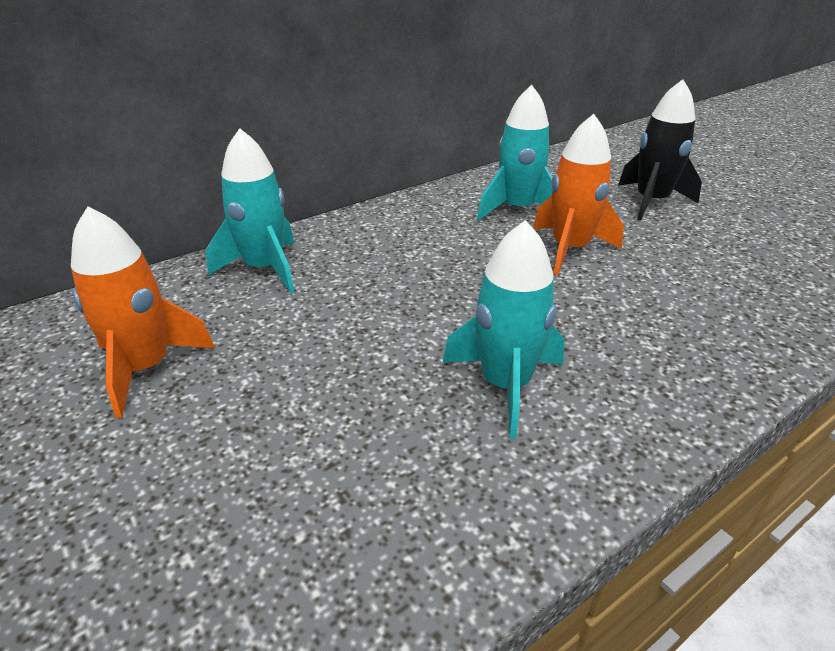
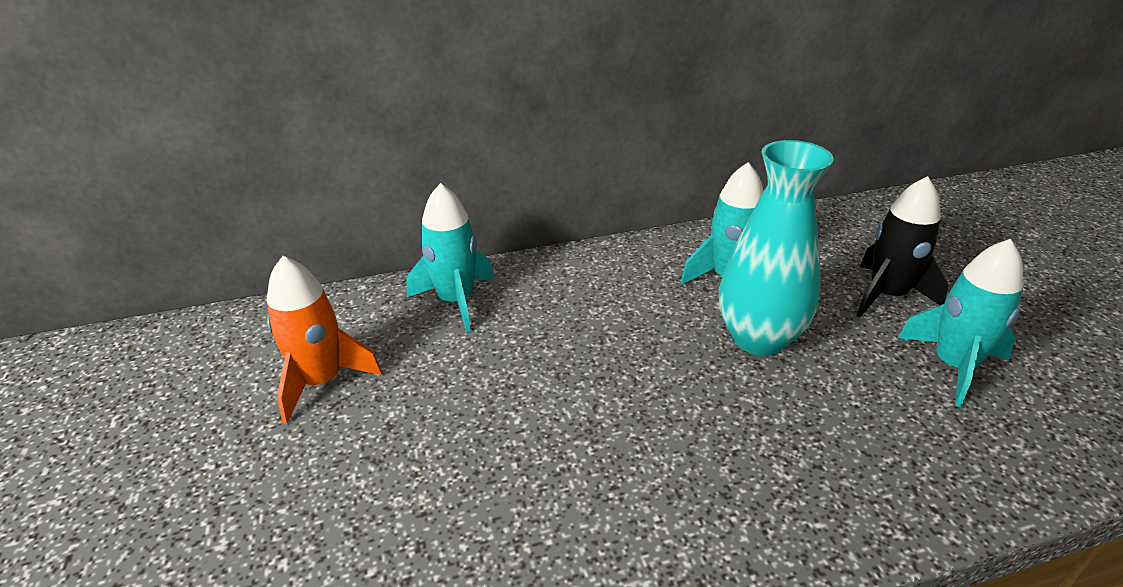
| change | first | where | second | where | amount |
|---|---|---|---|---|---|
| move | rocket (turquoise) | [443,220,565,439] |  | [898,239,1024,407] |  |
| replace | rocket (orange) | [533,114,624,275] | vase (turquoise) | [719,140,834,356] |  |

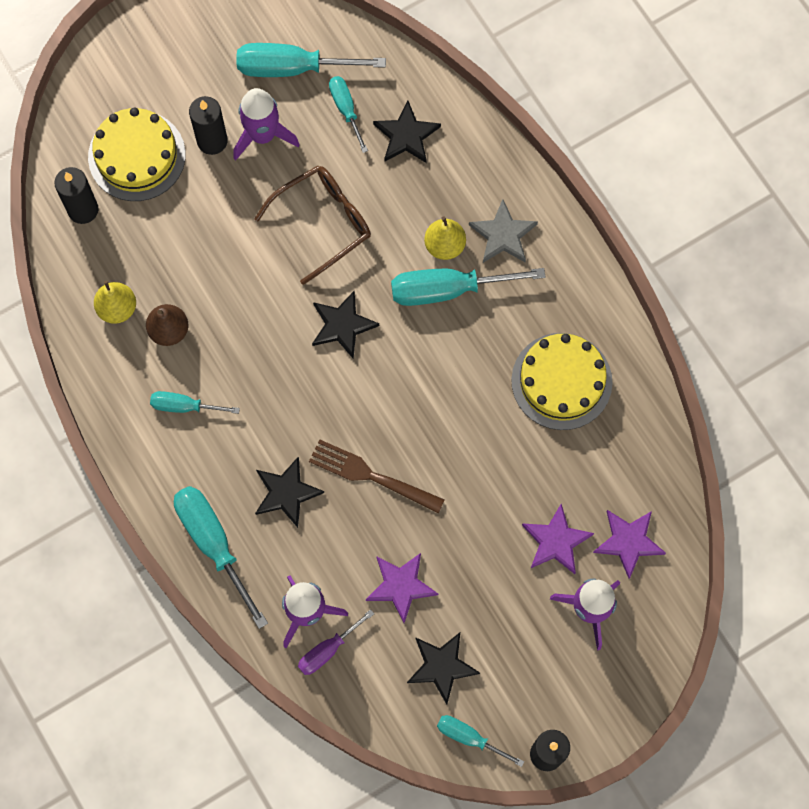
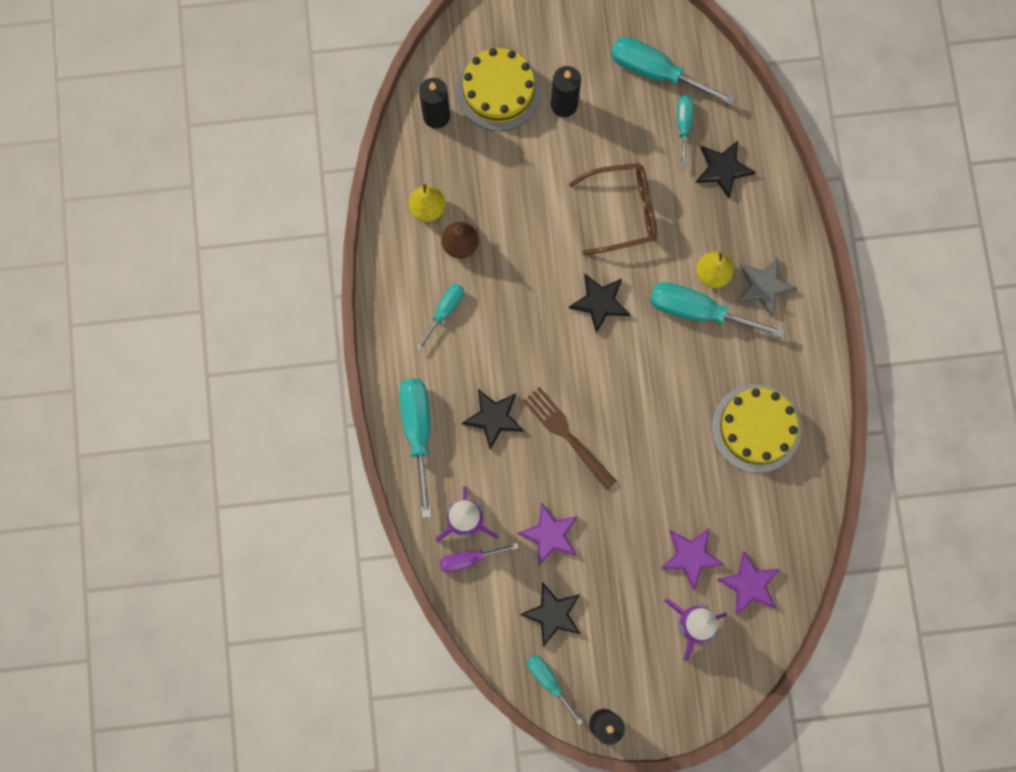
| change | first | where | second | where | amount |
|---|---|---|---|---|---|
| delete | rocket (purple) | [233,88,300,161] |  |  |  |
| rotate | screwdriver (turquoise) | [150,391,240,414] |  | [416,283,464,351] | 90 degrees clockwise |

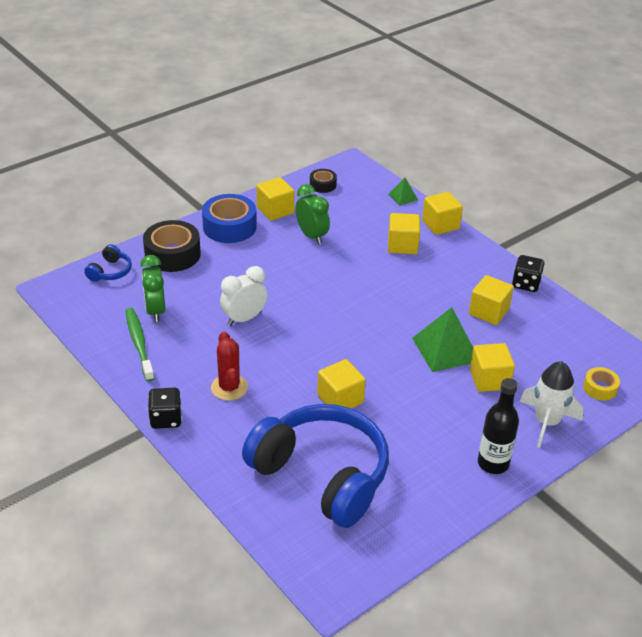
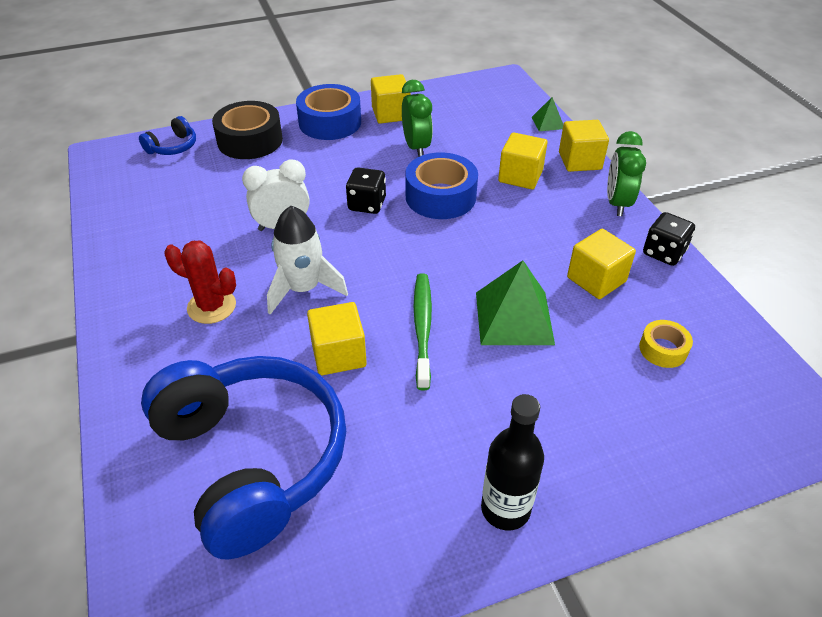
| change | first | where | second | where | amount |
|---|---|---|---|---|---|
| delete | tape (black) | [310,169,337,193] |  |  |  |
| delete | cube (yellow) | [470,343,515,392] |  |  |  |
| insert |  |  | tape (blue) | [405,152,478,219] |  |
| move | toothbrush (green) | [125,308,155,382] |  | [414,273,432,390] |  |
| move | clock (green) | [140,255,165,322] |  | [607,131,646,216] |  |
| move | dice (black) | [148,388,182,429] |  | [346,167,386,214] |  |
| move | rocket (white) | [520,361,584,448] |  | [267,206,348,315] |  |
| move | tape (yellow) | [583,367,620,401] |  | [639,320,693,368] |  |
| rotate | cactus (red) | [211,331,248,401] |  | [164,240,236,324] | 75 degrees counterclockwise |

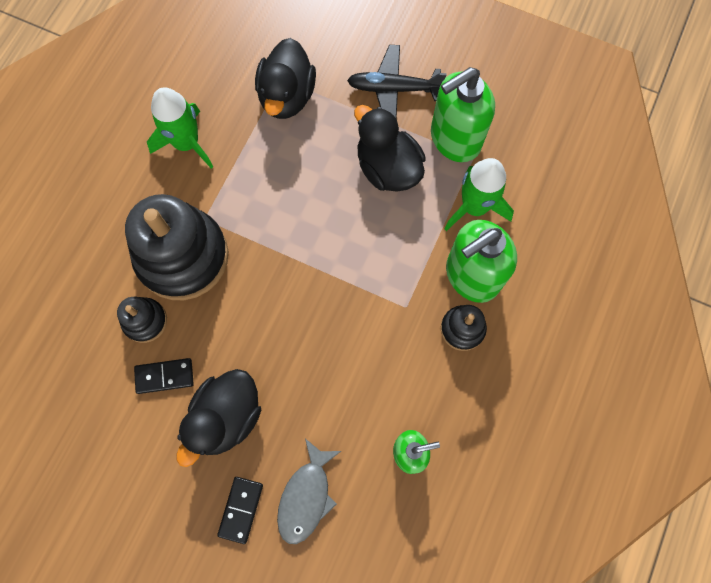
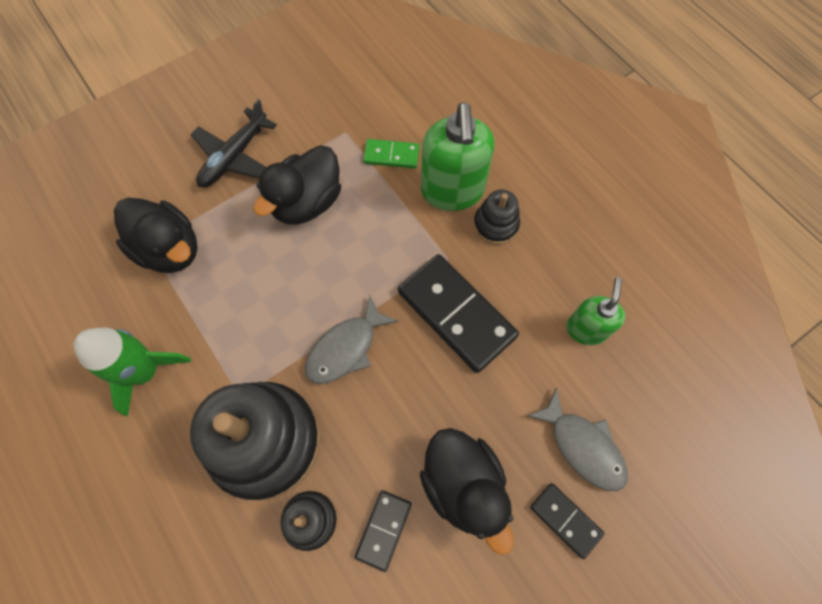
| change | first | where | second | where | amount |
|---|---|---|---|---|---|
| delete | soap dispenser (green) | [431,67,495,162] |  |  |  |
| insert |  |  | fish (grey) | [305,296,398,384] |  |
| insert |  |  | domino (black) | [398,254,519,373] |  |
| replace | rocket (green) | [444,158,514,231] | domino (green) | [363,139,419,169] |  |
| rotate | duck (black) | [354,105,426,192] |  | [253,145,341,225] | 45 degrees counterclockwise |

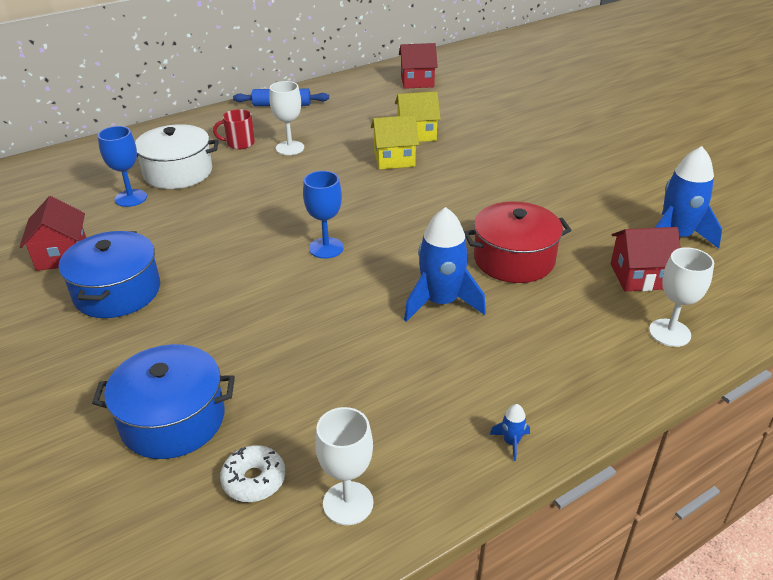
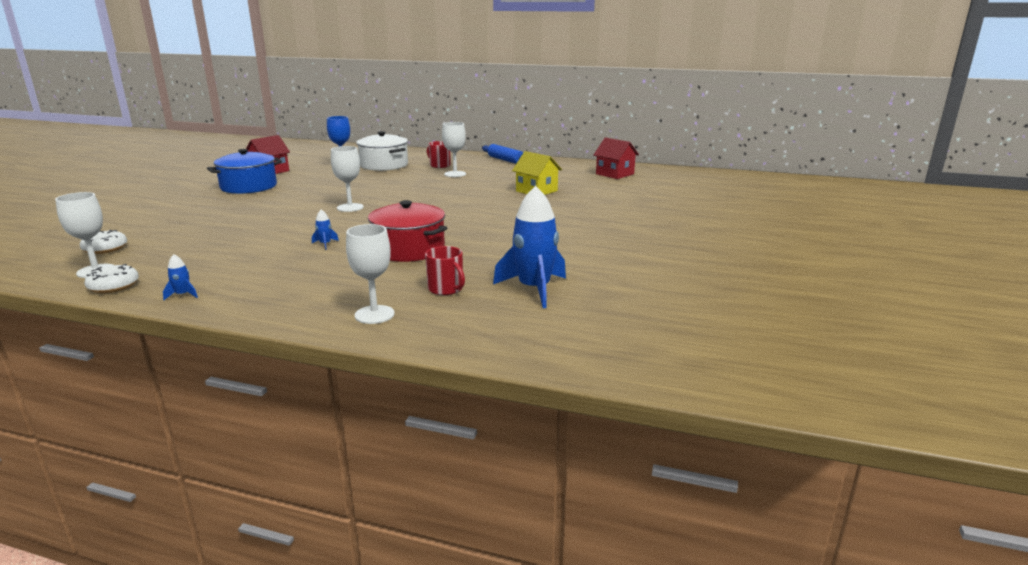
| change | first | where | second | where | amount |
|---|---|---|---|---|---|
| delete | pot (blue) | [92,344,235,459] |  |  |  |
| delete | house (yellow) | [371,115,419,169] |  |  |  |
| insert |  |  | donut (white) | [84,264,139,293] |  |
| replace | house (red) | [611,227,681,291] | mug (red) | [425,246,465,295] |  |
| recolor | goblet (blue) | [303,171,344,259] | goblet (white) | [331,146,364,212] |  |
| resize | rocket (blue) | [404,207,486,322] |  | [312,210,339,250] | x0.41 |

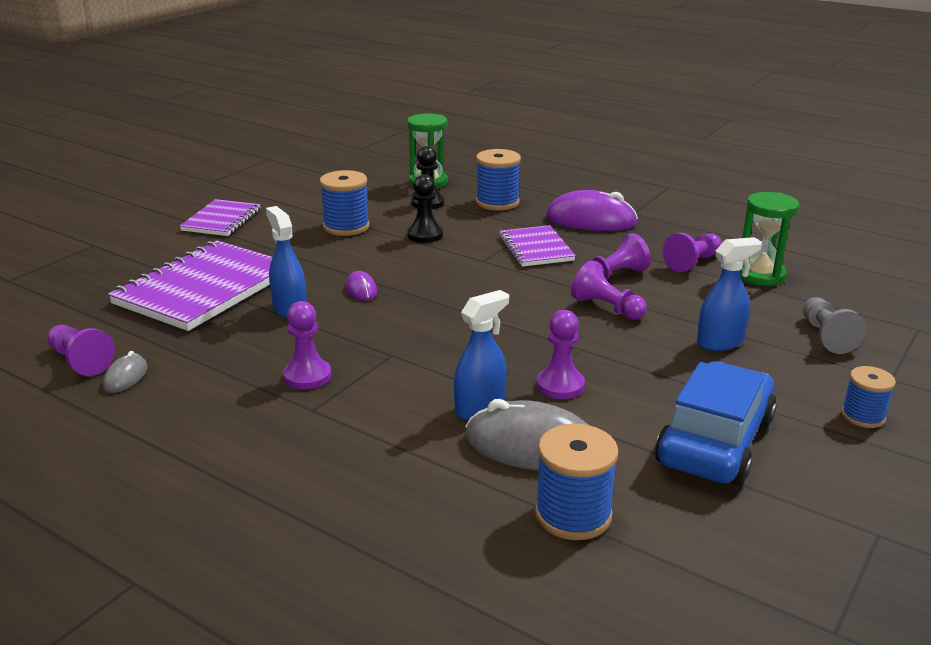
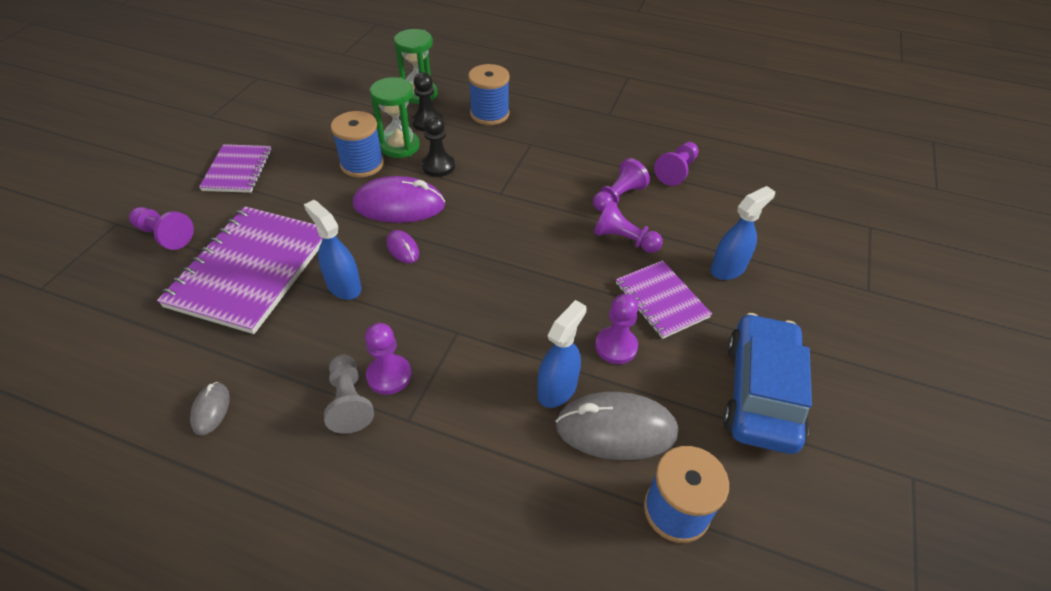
| change | first | where | second | where | amount |
|---|---|---|---|---|---|
| delete | spool (blue) | [841,366,896,428] |  |  |  |
| move | pawn (purple) | [47,325,115,376] |  | [129,207,194,250] |  |
| move | notebook (purple) | [499,225,576,267] |  | [616,260,712,339] |  |
| move | mouse (purple) | [546,190,638,231] |  | [353,176,445,223] |  |
| move | hourglass (green) | [740,192,799,286] |  | [370,77,420,158] |  |
| move | pawn (grey) | [803,297,866,354] |  | [324,354,374,434] |  |

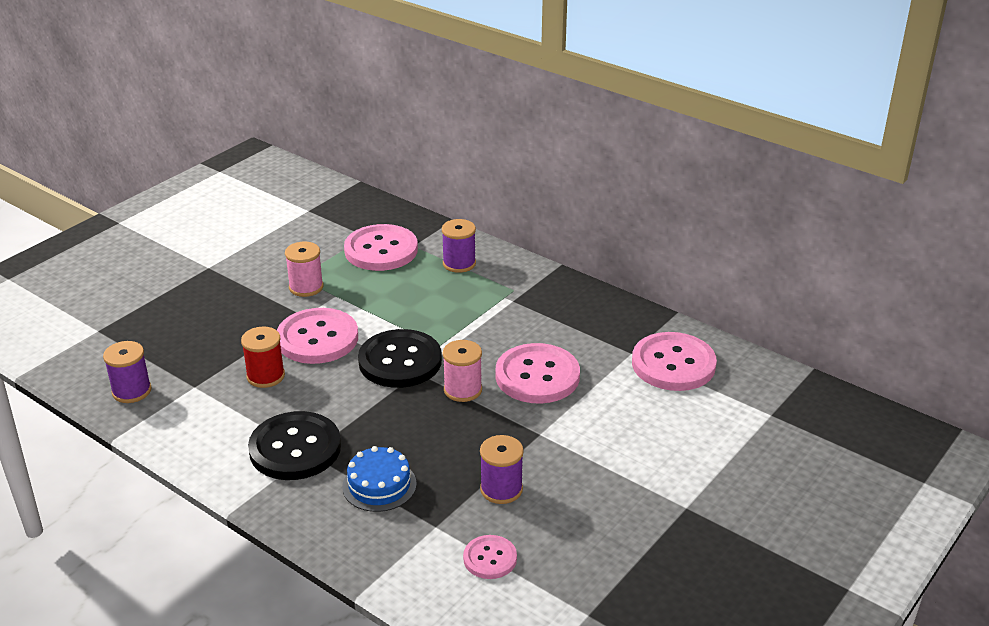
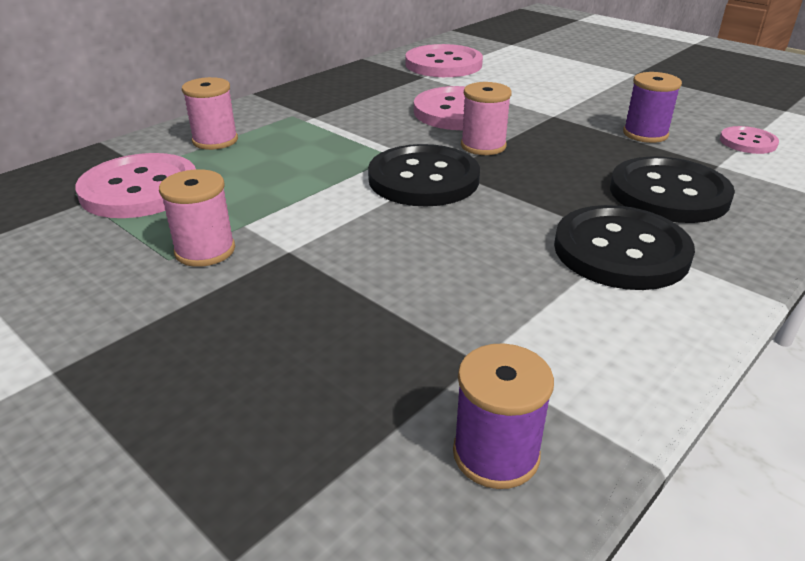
| change | first | where | second | where | amount |
|---|---|---|---|---|---|
| delete | spool (red) | [241,327,285,388] |  |  |  |
| delete | button (pink) | [277,308,358,364] |  |  |  |
| replace | cake (blue) | [342,446,417,512] | button (black) | [610,156,735,223] |  |
| recolor | spool (purple) | [442,219,476,273] | spool (pink) | [182,77,238,150] |  |

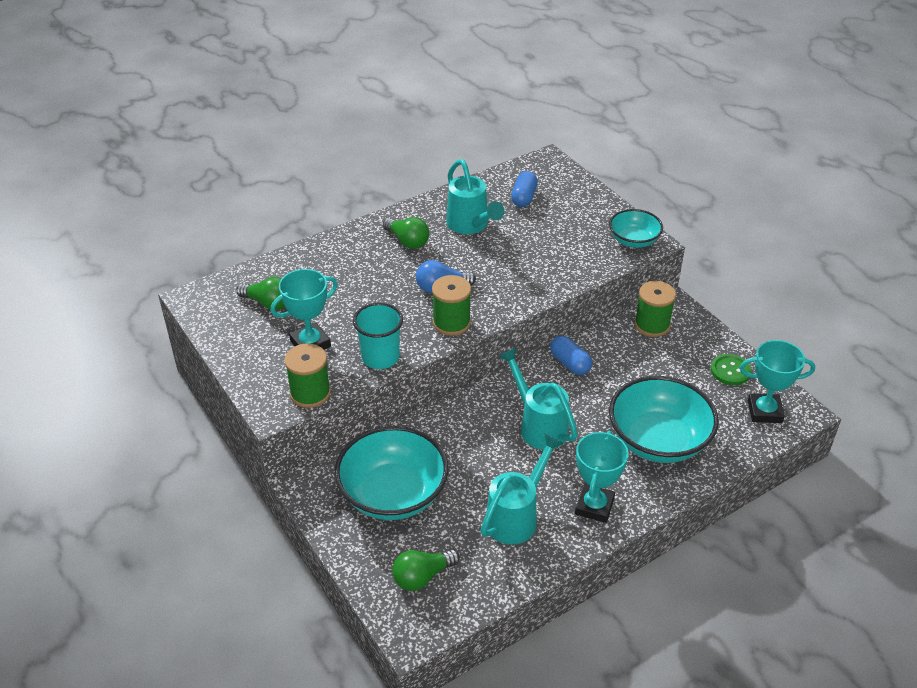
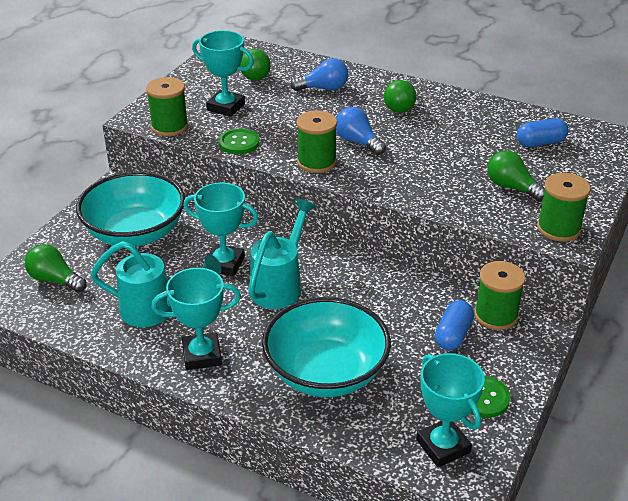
| change | first | where | second | where | amount |
|---|---|---|---|---|---|
| delete | watering can (turquoise) | [446,159,505,234] |  |  |  |
| insert |  |  | trophy (turquoise) | [184,183,259,276] |  |
| insert |  |  | light bulb (blue) | [290,58,348,91] |  |
| insert |  |  | light bulb (green) | [487,151,545,202] |  |
| move | capsule (blue) | [550,336,592,375] |  | [435,300,474,351] |  |
| replace | cup (turquoise) | [353,303,403,369] | button (green) | [218,128,260,154] |  |
| replace | bowl (turquoise) | [609,209,663,248] | spool (green) | [537,173,591,241] |  |

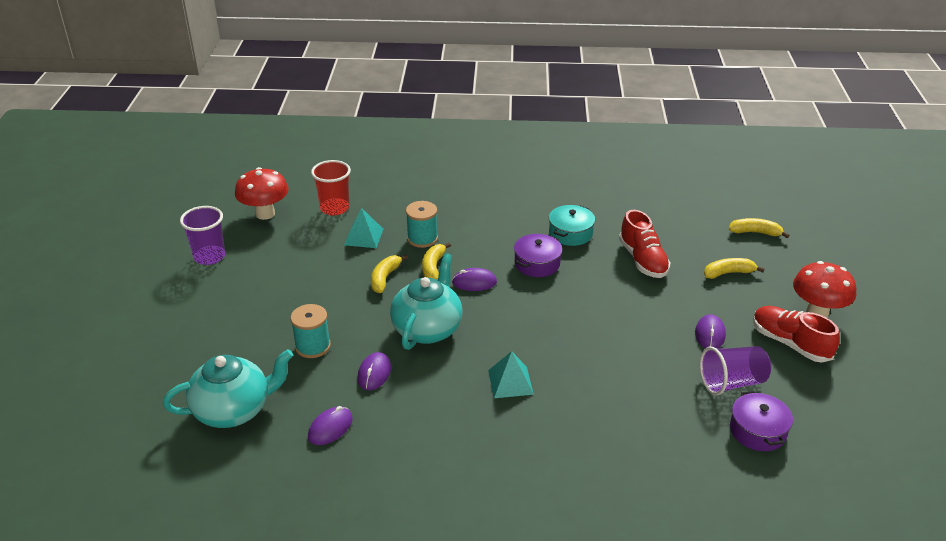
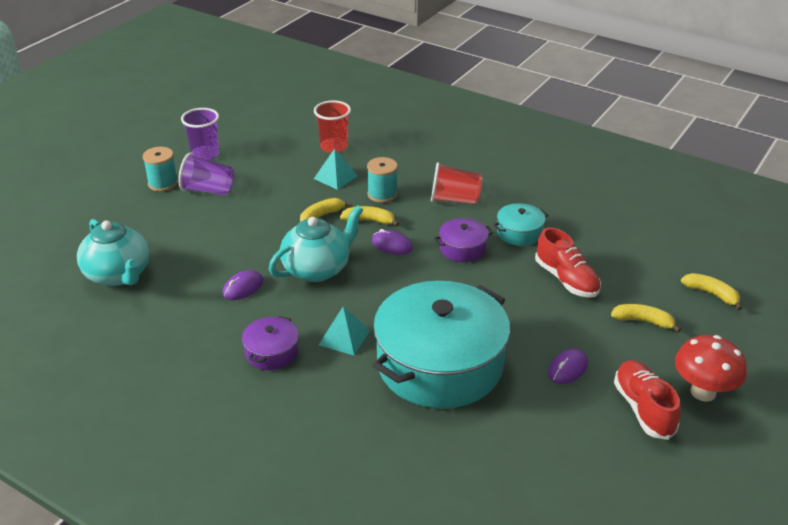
| change | first | where | second | where | amount |
|---|---|---|---|---|---|
| delete | mushroom (red) | [235,167,289,220] |  |  |  |
| delete | mouse (purple) | [308,406,353,445] |  |  |  |
| insert |  |  | pot (turquoise) | [373,281,510,409] |  |
| insert |  |  | cup (red) | [431,162,482,204] |  |
| move | spool (turquoise) | [290,304,331,358] |  | [143,147,178,192] |  |
| move | cup (purple) | [700,346,771,395] |  | [178,152,234,196] |  |
| move | pot (purple) | [730,391,793,451] |  | [242,316,299,370] |  |
| rotate | teapot (turquoise) | [163,349,293,428] |  | [77,219,149,286] | 45 degrees clockwise |
| rotate | banana (yellow) | [422,243,451,280] |  | [340,206,399,226] | 60 degrees clockwise |
| rotate | shoe (red) | [619,210,671,278] |  | [535,227,601,298] | 45 degrees counterclockwise |

